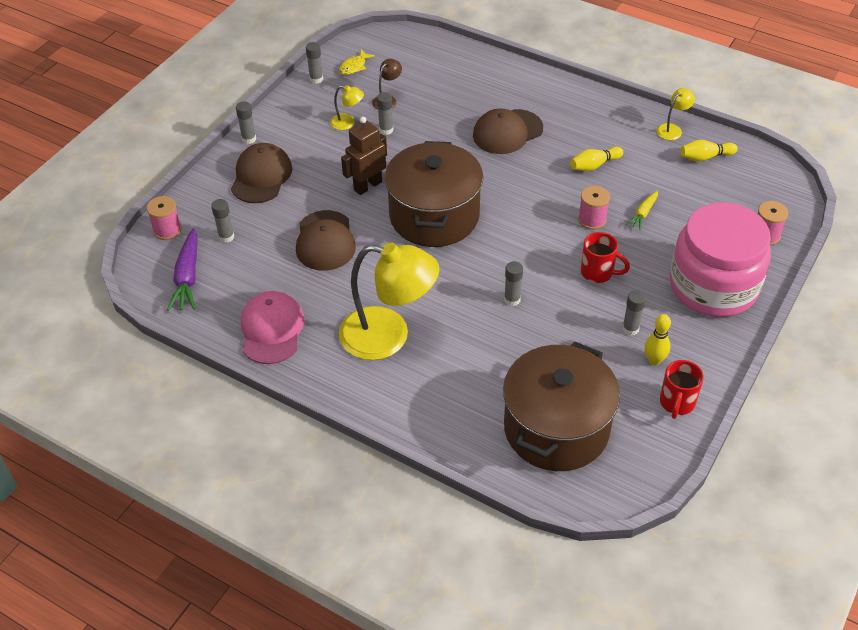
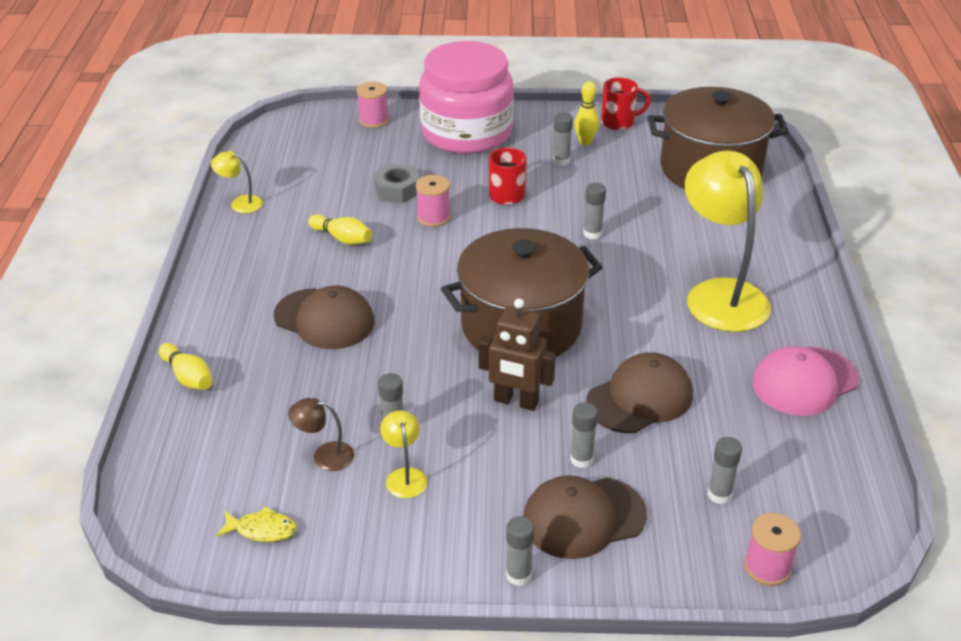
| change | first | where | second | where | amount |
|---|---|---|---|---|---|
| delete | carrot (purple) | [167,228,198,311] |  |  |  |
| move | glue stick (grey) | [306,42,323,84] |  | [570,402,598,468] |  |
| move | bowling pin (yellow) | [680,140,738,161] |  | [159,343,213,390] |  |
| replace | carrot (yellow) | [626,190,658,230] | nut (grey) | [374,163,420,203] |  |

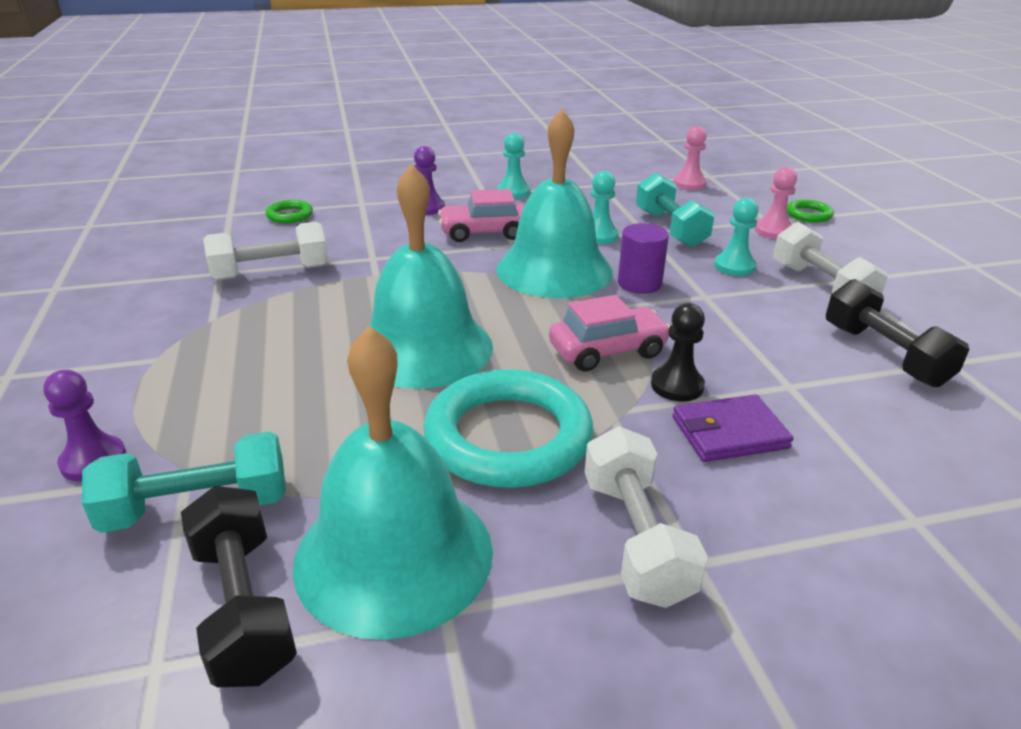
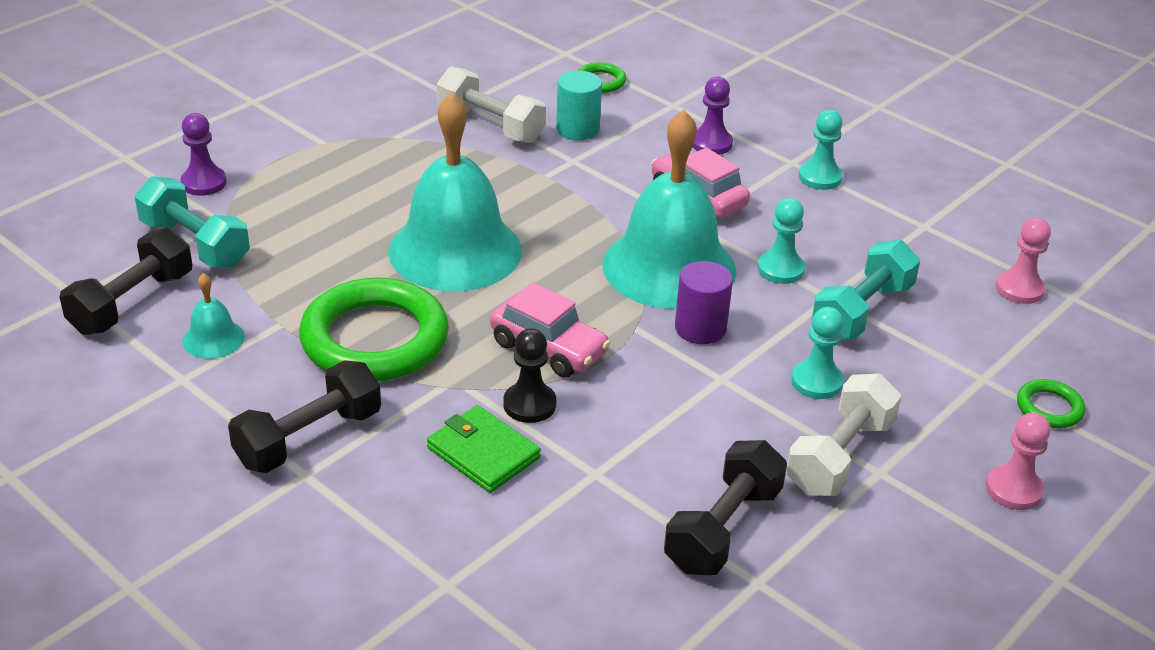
| change | first | where | second | where | amount |
|---|---|---|---|---|---|
| insert |  |  | cylinder (turquoise) | [556,71,602,140] |  |
| move | pawn (pink) | [755,167,797,239] |  | [986,412,1051,510] |  |
| recolor | ring (turquoise) | [424,369,593,488] | ring (green) | [299,277,449,381] |  |
| recolor | dumbbell (white) | [585,427,708,608] | dumbbell (black) | [228,360,381,473] |  |
| recolor | wallet (purple) | [672,394,794,462] | wallet (green) | [427,405,541,493] |  |
| resize | bell (turquoise) | [293,326,493,640] |  | [182,273,245,359] | x0.42 |

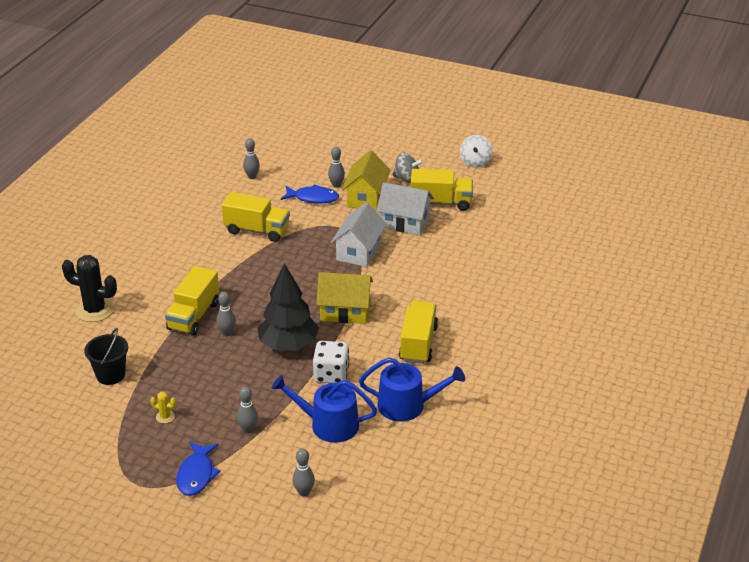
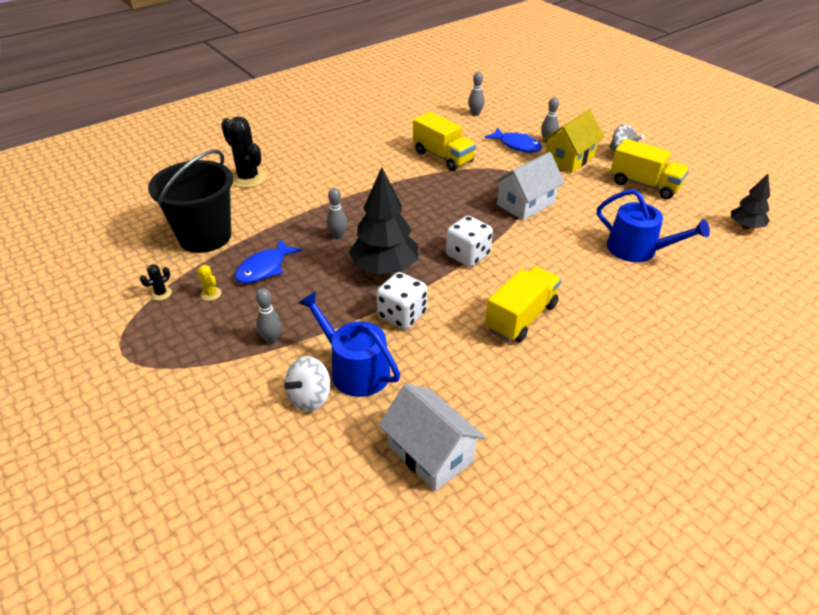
| change | first | where | second | where | amount |
|---|---|---|---|---|---|
| delete | truck (yellow) | [165,266,219,336] |  |  |  |
| delete | bowling pin (grey) | [293,448,315,497] |  |  |  |
| insert |  |  | cactus (black) | [140,264,172,300] |  |
| insert |  |  | tree (black) | [731,174,770,229] |  |
| move | fish (blue) | [176,442,221,496] |  | [235,239,302,283] |  |
| move | watering can (blue) | [359,358,465,421] |  | [597,189,710,262] |  |
| move | house (white) | [377,182,434,235] |  | [379,383,485,491] |  |
| move | spinning top (white) | [460,135,493,168] |  | [284,356,330,412] |  |
| replace | house (yellow) | [316,272,373,324] | dice (white) | [446,216,493,267] |  |
| resize | bucket (black) | [84,328,128,385] |  | [148,149,233,253] | x1.74 |

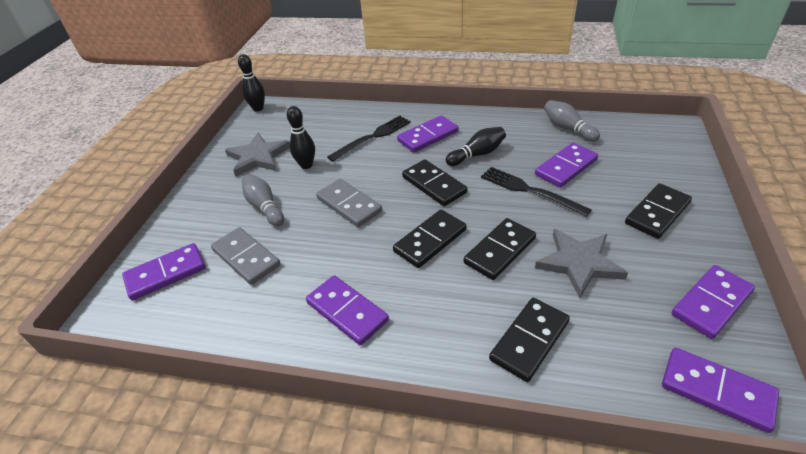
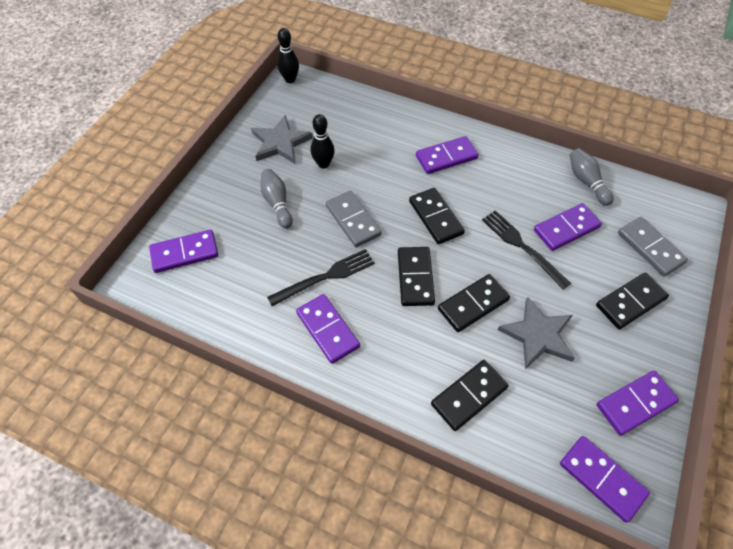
| change | first | where | second | where | amount |
|---|---|---|---|---|---|
| delete | bowling pin (black) | [446,127,506,166] |  |  |  |
| move | domino (grey) | [211,227,281,285] |  | [618,217,688,276] |  |
| move | fork (black) | [327,116,411,162] |  | [267,249,375,306] |  |
| rotate | domino (black) | [393,210,466,268] |  | [398,247,435,306] | 60 degrees counterclockwise |

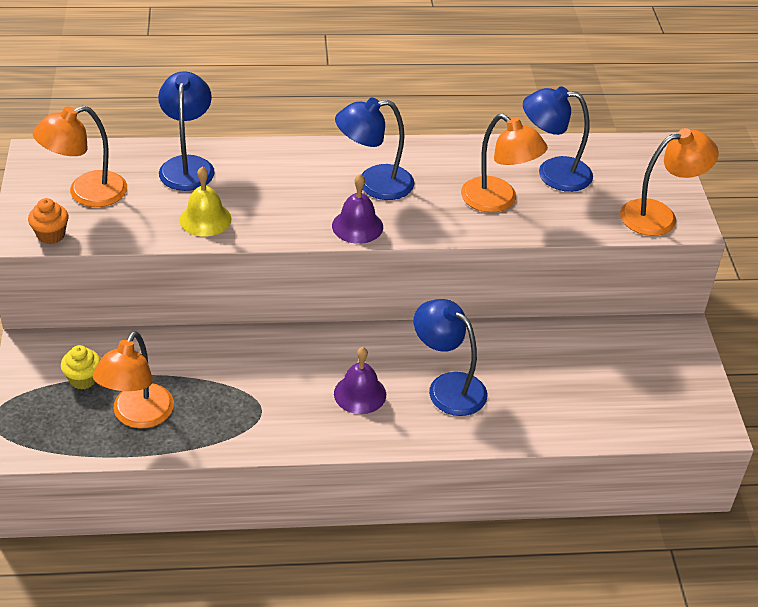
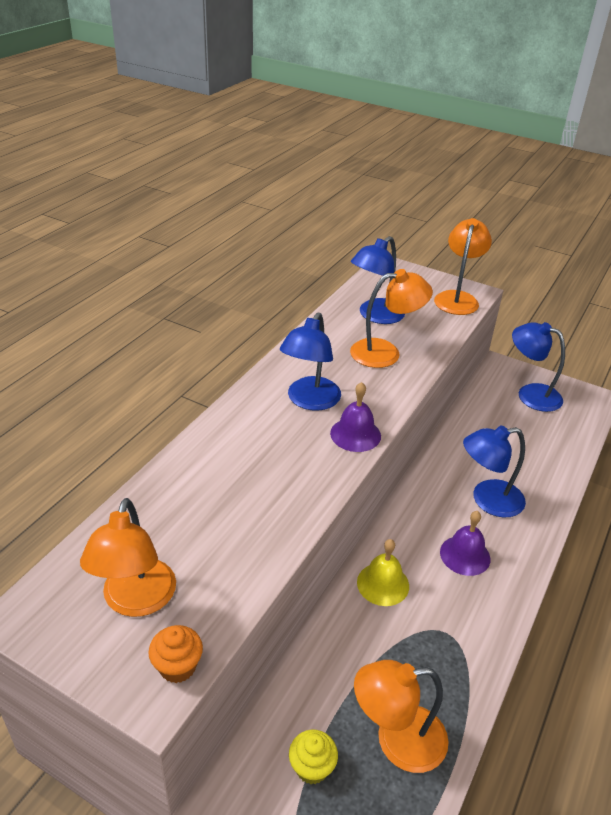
| change | first | where | second | where | amount |
|---|---|---|---|---|---|
| move | lamp (blue) | [158,71,215,191] |  | [512,322,565,412] |  |
| move | bell (yellow) | [179,167,232,237] |  | [357,539,409,606] |  |
| rotate | lamp (orange) | [93,331,174,429] |  | [354,660,449,773] | 120 degrees clockwise |

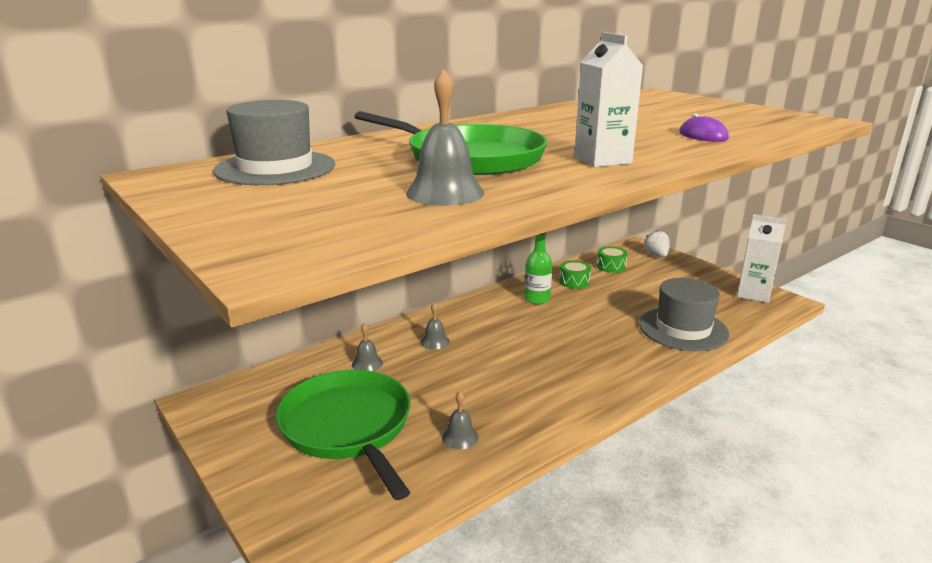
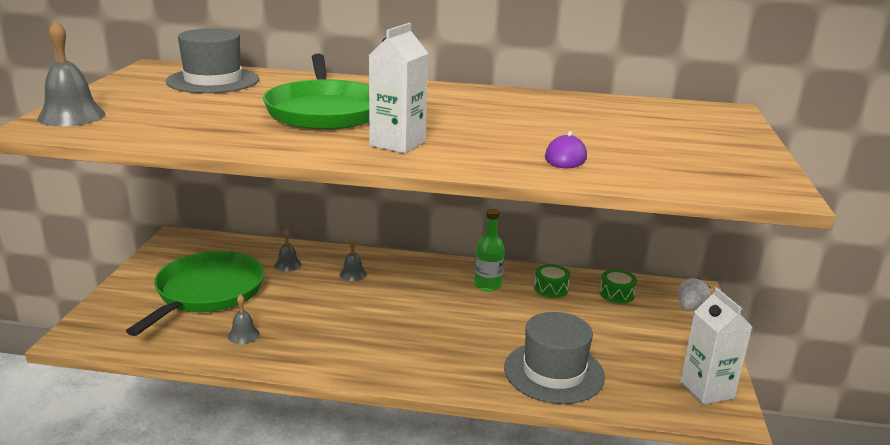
| change | first | where | second | where | amount |
|---|---|---|---|---|---|
| move | bell (grey) | [406,69,484,206] |  | [37,20,105,126] |  |

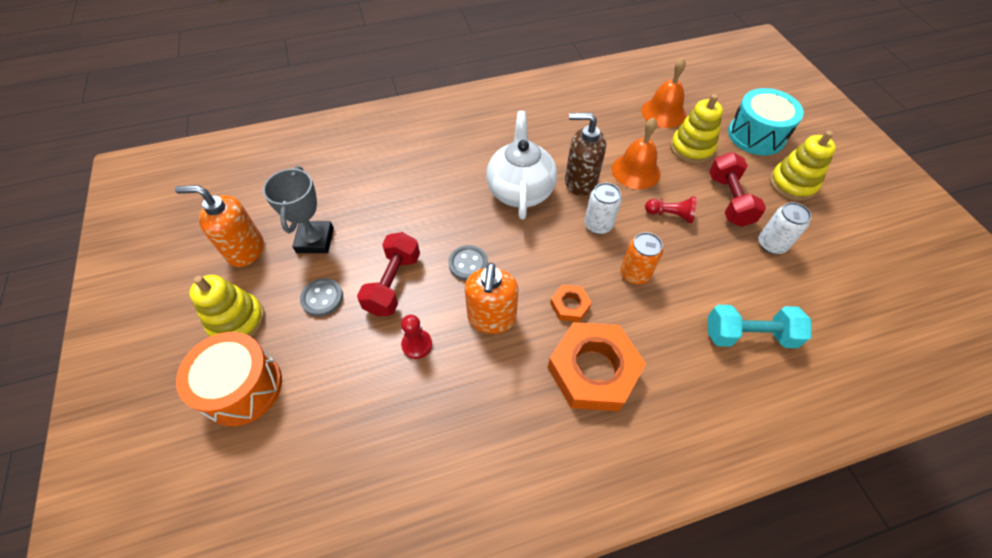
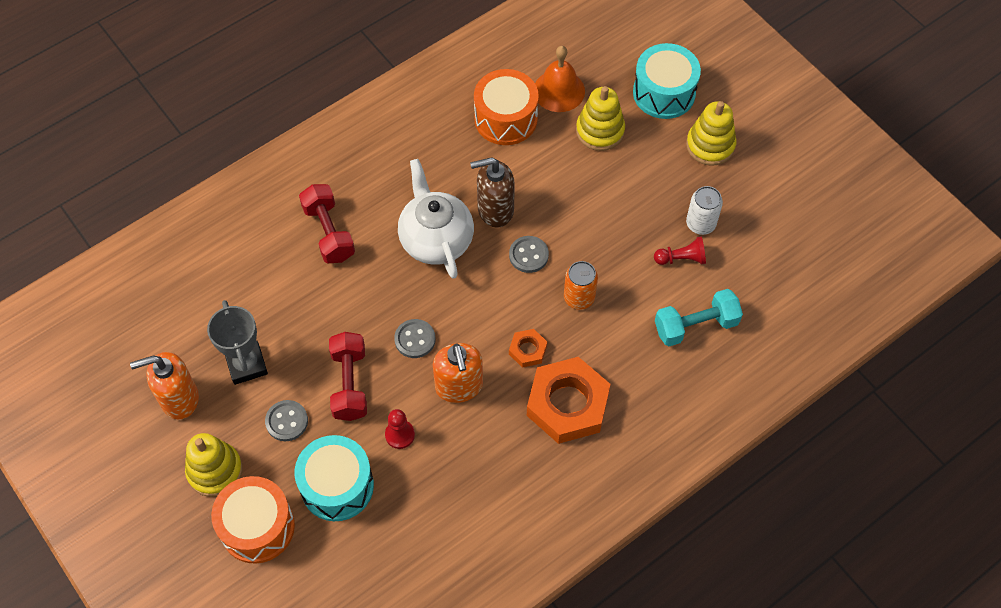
| change | first | where | second | where | amount |
|---|---|---|---|---|---|
| delete | bell (orange) | [612,118,661,189] |  |  |  |
| insert |  |  | drum (turquoise) | [295,435,374,521] |  |
| insert |  |  | drum (orange) | [474,69,539,145] |  |
| move | pawn (red) | [645,197,697,223] |  | [654,236,706,265] |  |
| move | dumbbell (red) | [709,152,766,227] |  | [299,184,355,263] |  |
| replace | can (white) | [584,182,622,234] | button (grey) | [509,236,549,273] |  |

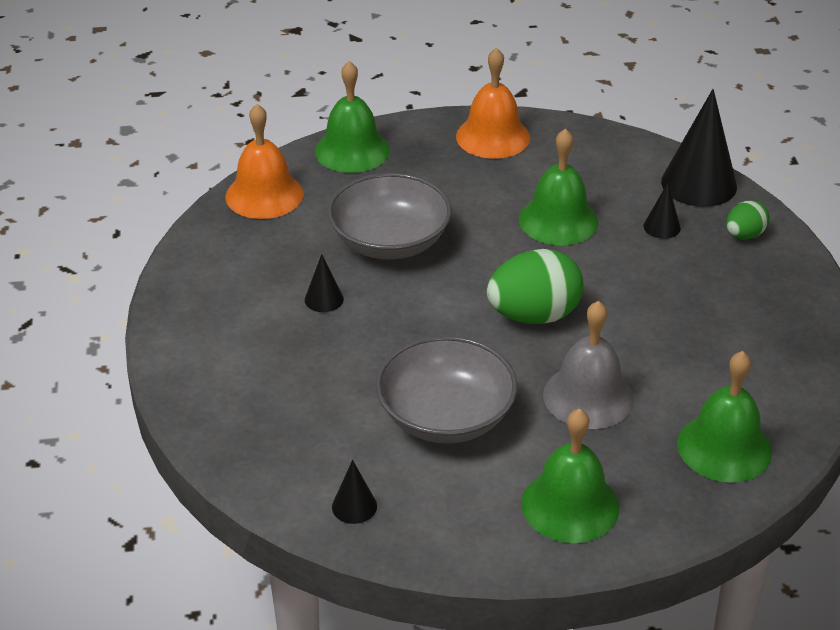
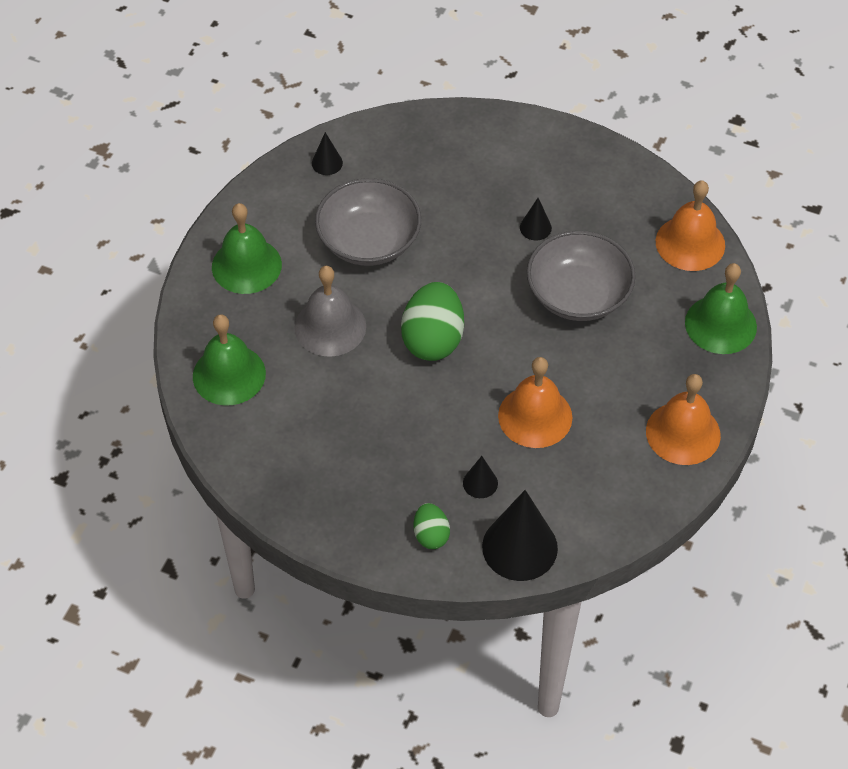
| change | first | where | second | where | amount |
|---|---|---|---|---|---|
| recolor | bell (green) | [519,128,598,246] | bell (orange) | [498,357,572,448] |  |

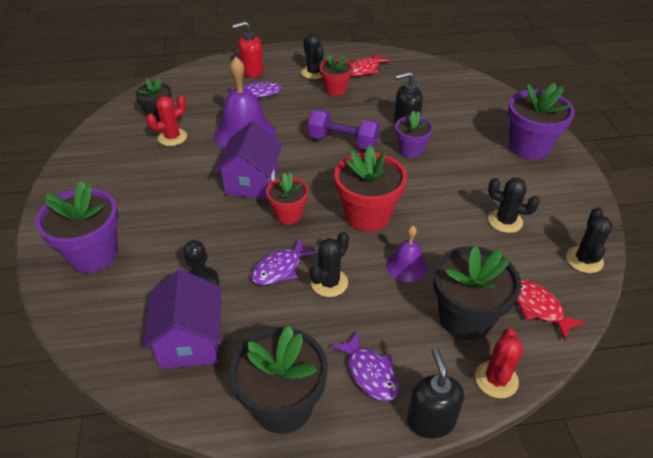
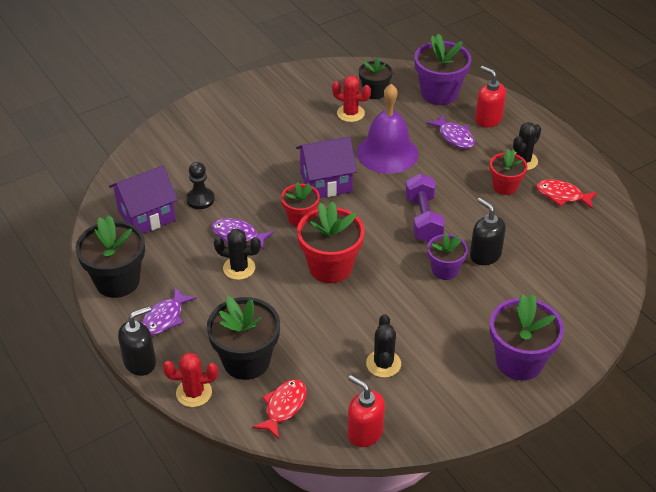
| change | first | where | second | where | amount |
|---|---|---|---|---|---|
| delete | bell (purple) | [386,226,428,282] |  |  |  |
| move | flower pot (purple) | [36,180,119,273] |  | [414,34,471,105] |  |
| replace | cactus (black) | [566,207,613,273] | soap dispenser (red) | [347,375,385,447] |  |

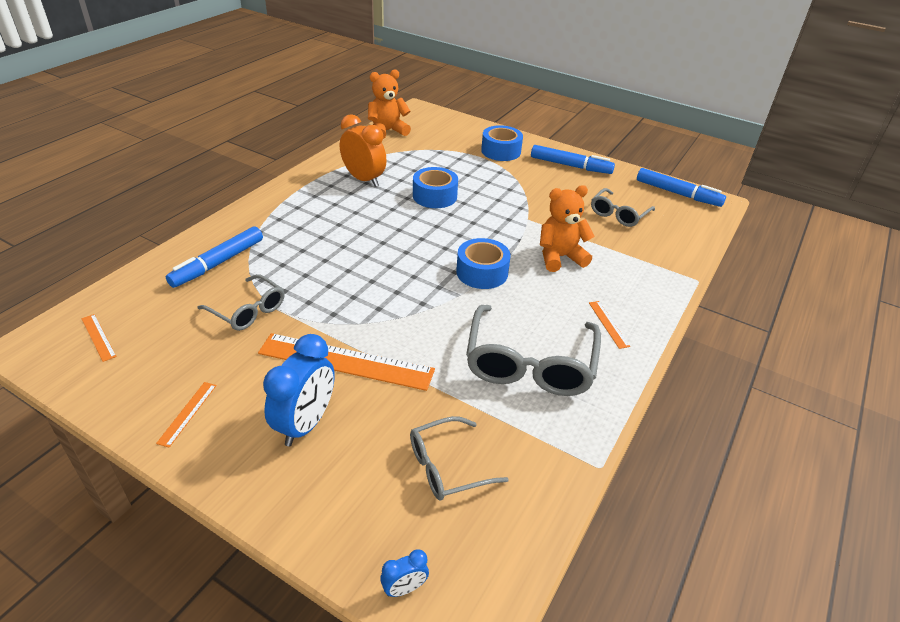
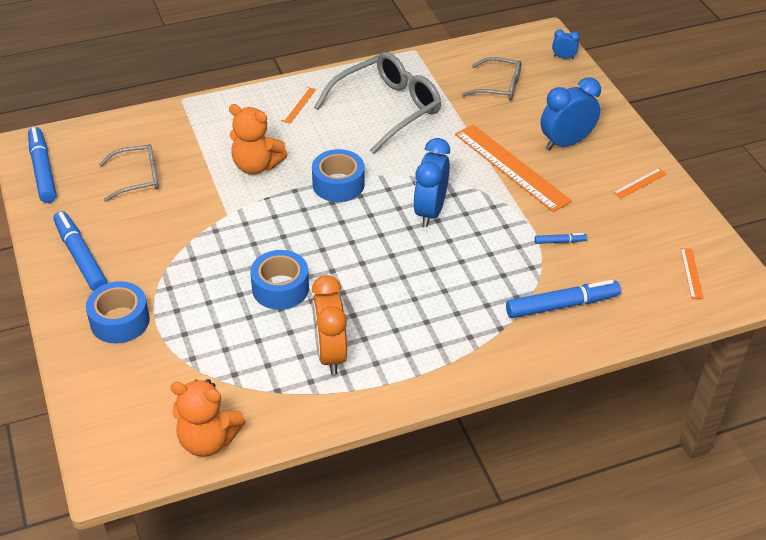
| change | first | where | second | where | amount |
|---|---|---|---|---|---|
| insert |  |  | clock (blue) | [413,138,450,227] |  |
| replace | glasses (grey) | [198,274,285,331] | marker (blue) | [535,233,587,244] |  |

